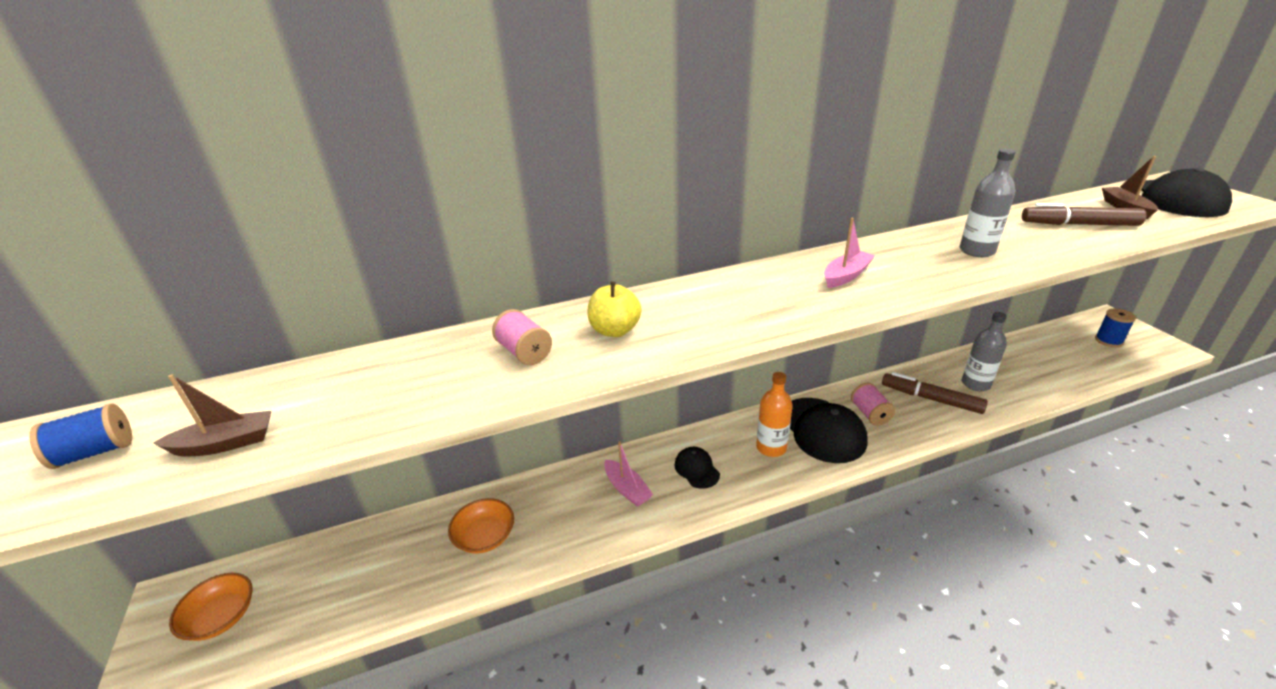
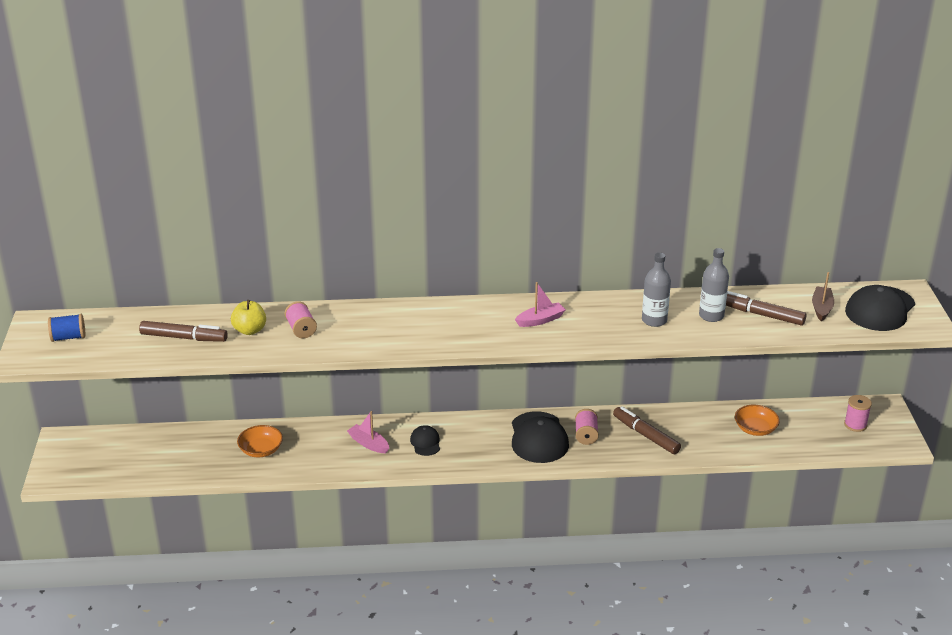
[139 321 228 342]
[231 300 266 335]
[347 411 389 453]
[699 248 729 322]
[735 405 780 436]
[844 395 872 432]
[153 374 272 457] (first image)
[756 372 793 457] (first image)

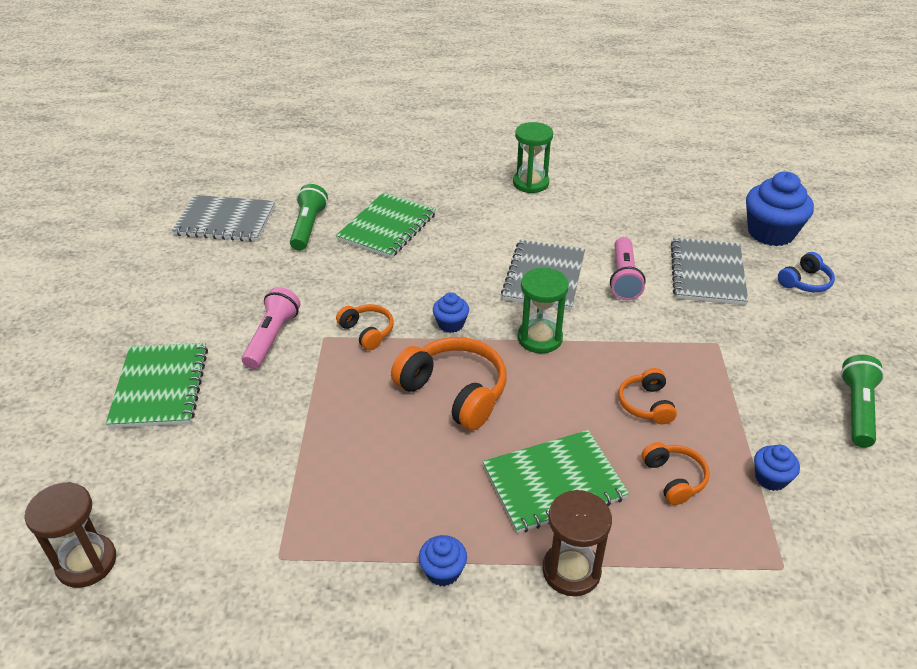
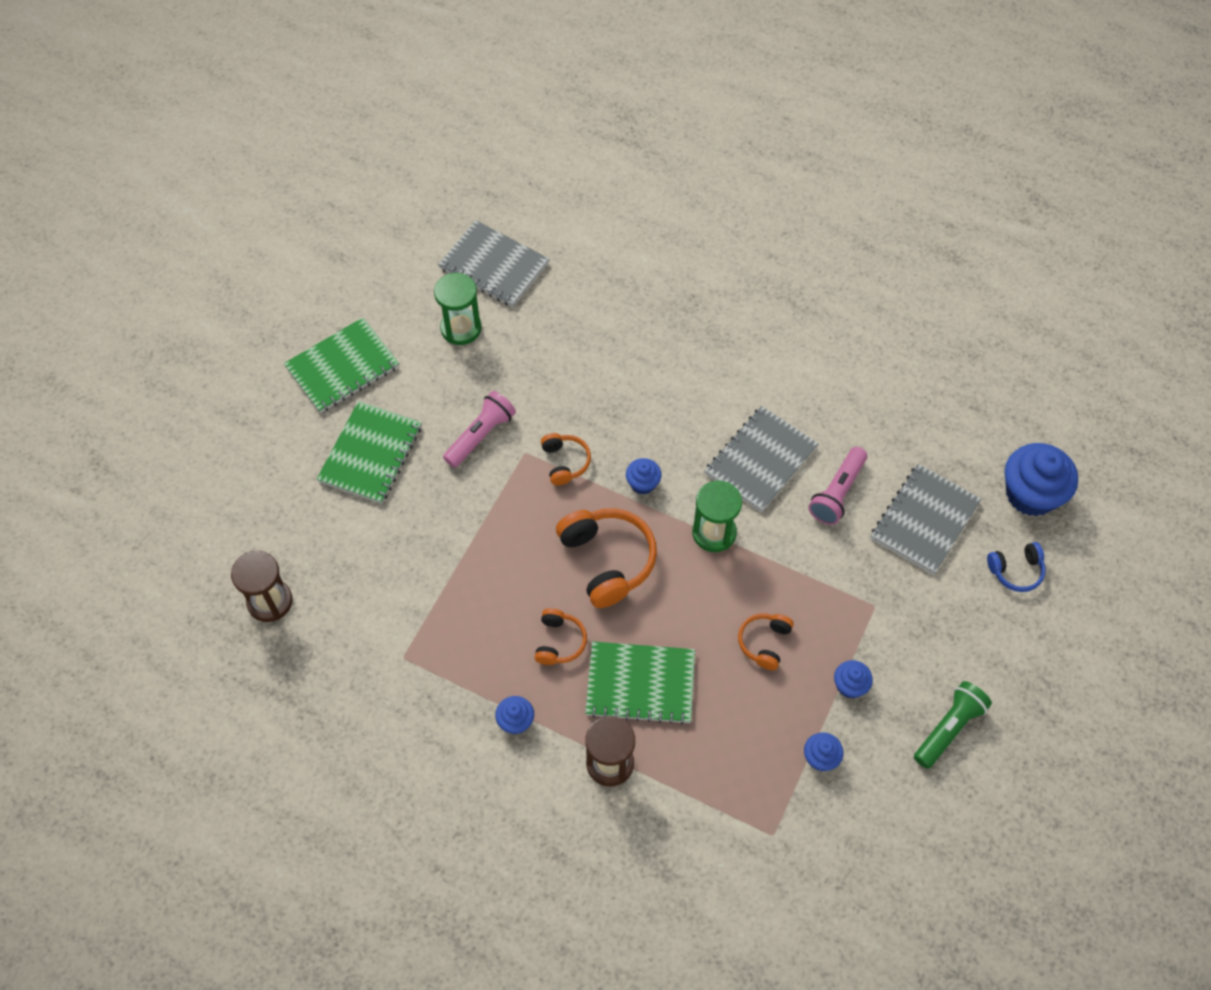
[284 318 399 413]
[434 273 482 345]
[535 608 587 665]
[834 660 873 698]
[290 184 328 251] (first image)

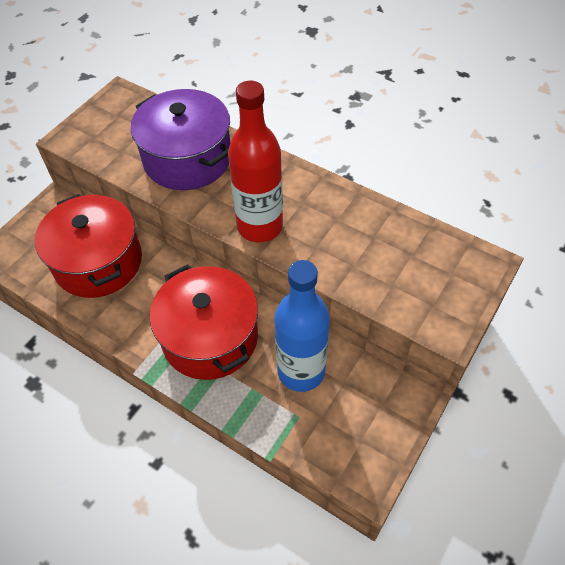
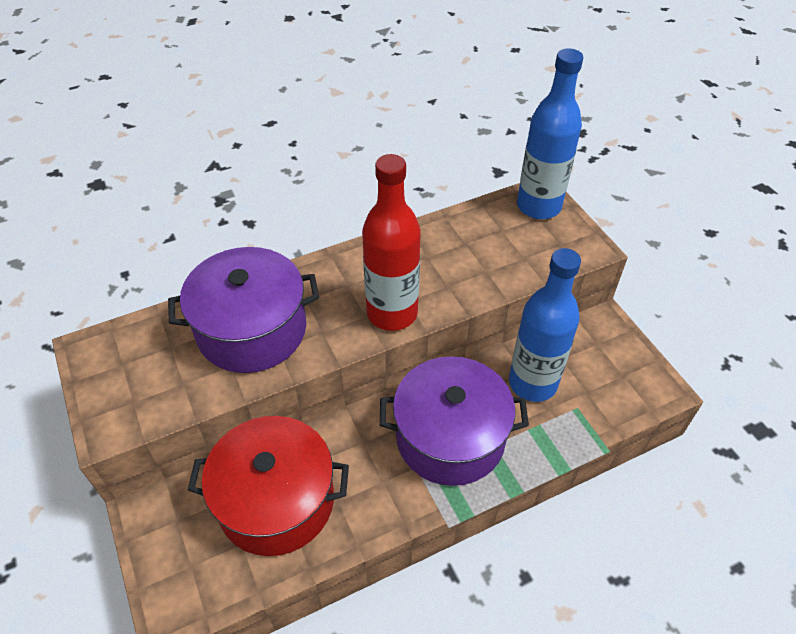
[380 356 529 486]
[517 48 583 219]

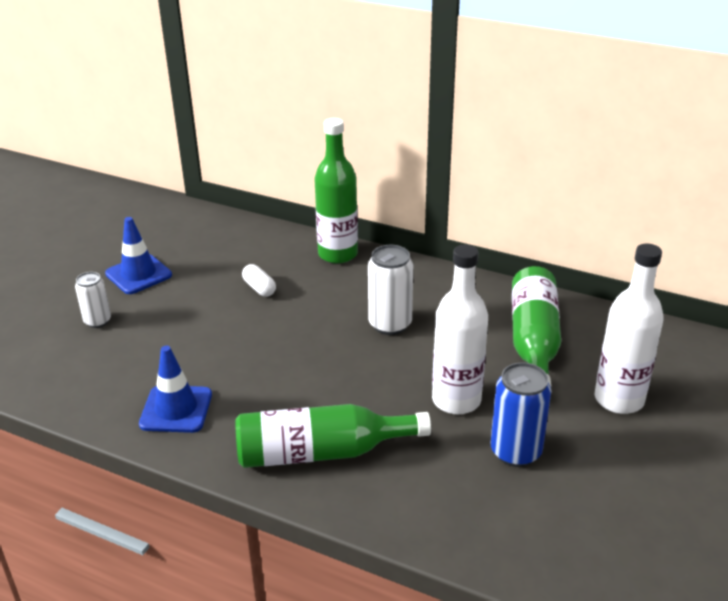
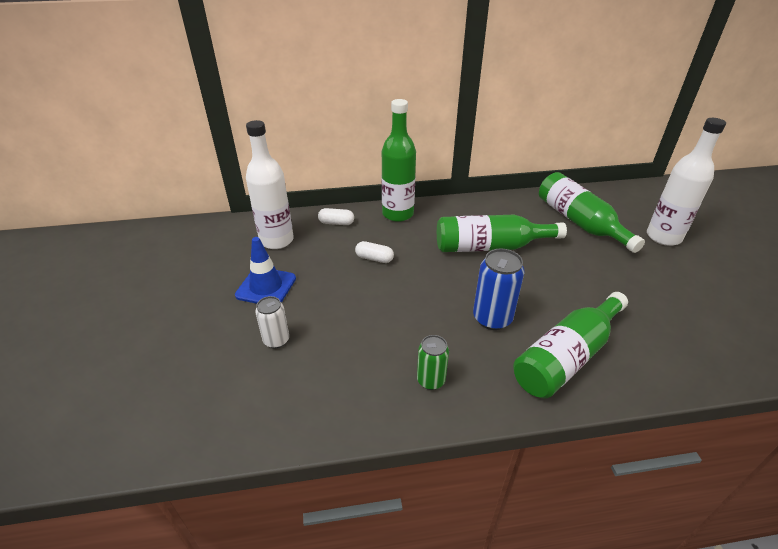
[246 120 294 249]
[318 208 354 225]
[417 335 449 390]
[437 215 567 252]
[473 249 525 330]

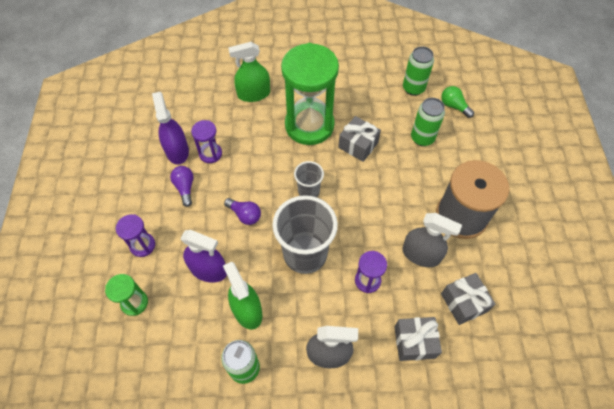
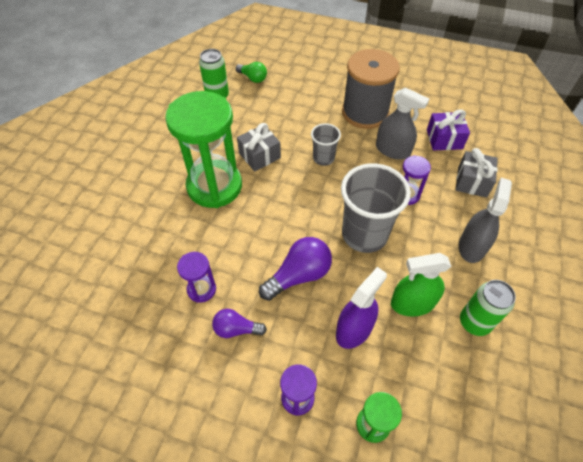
[236 62 267 83]
[259 237 332 301]
[311 123 341 166]
[376 87 429 160]
[427 109 470 151]
[152 92 189 165] (first image)
[228 42 270 102] (first image)
[411 98 445 146] (first image)

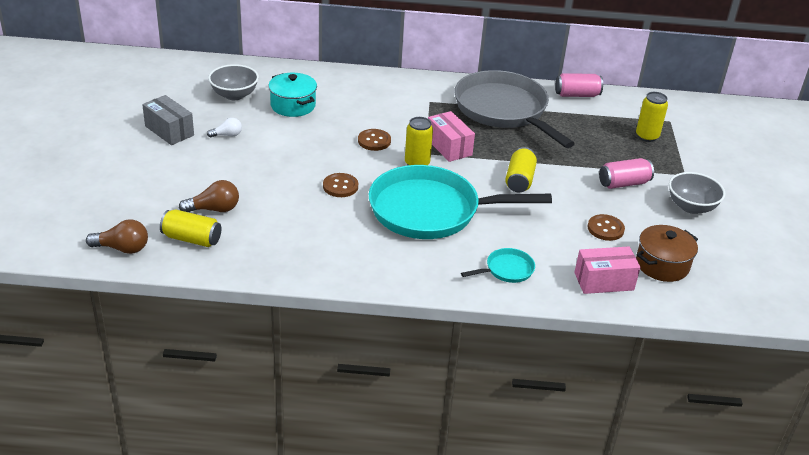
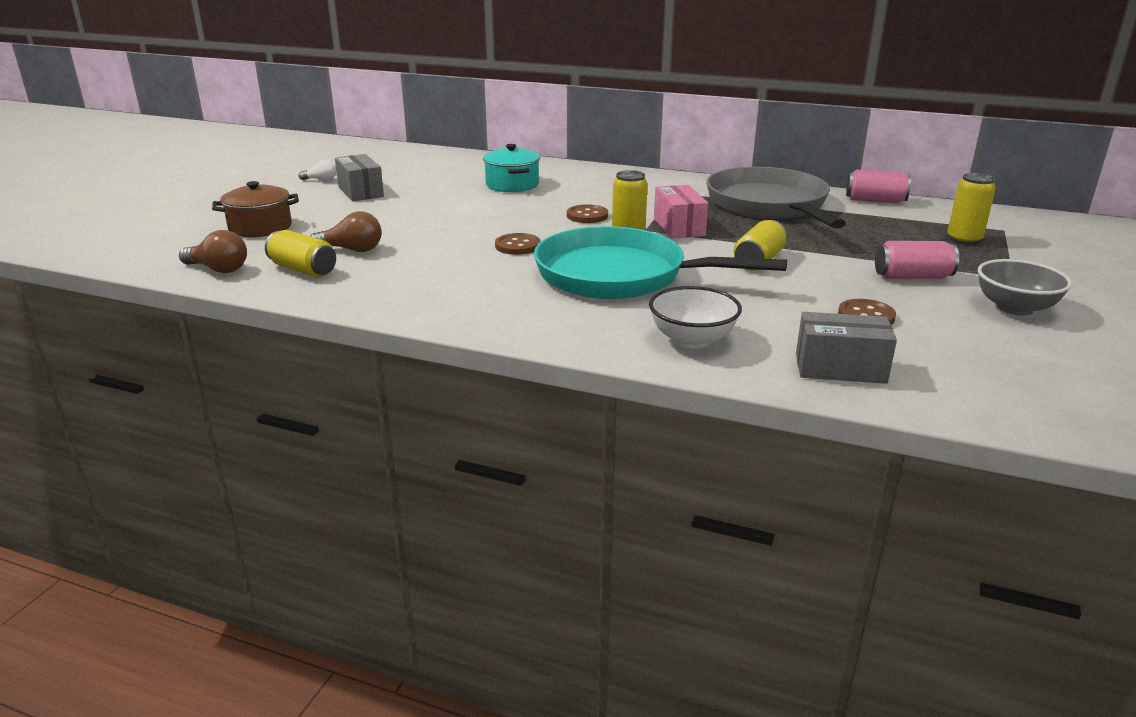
[212 181 299 237]
[299 160 336 181]
[649 286 742 348]
[796 312 897 384]
[208 64 259 100] (first image)

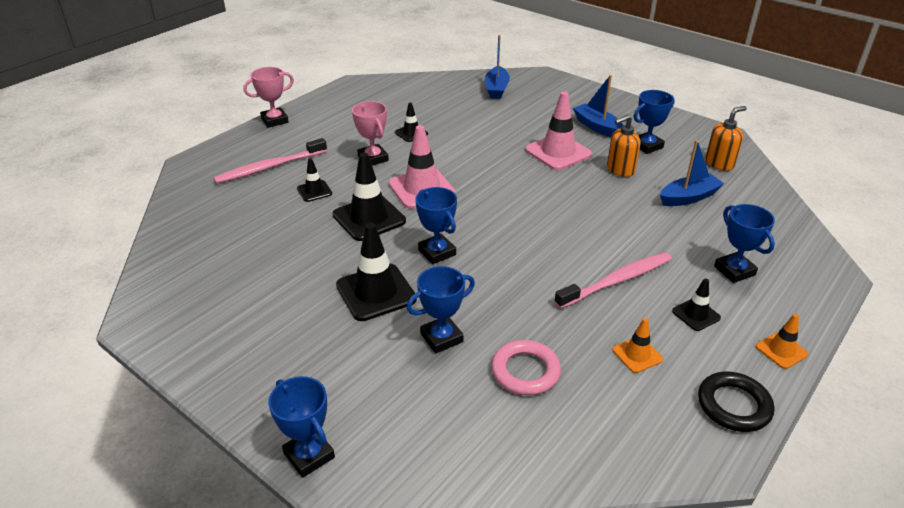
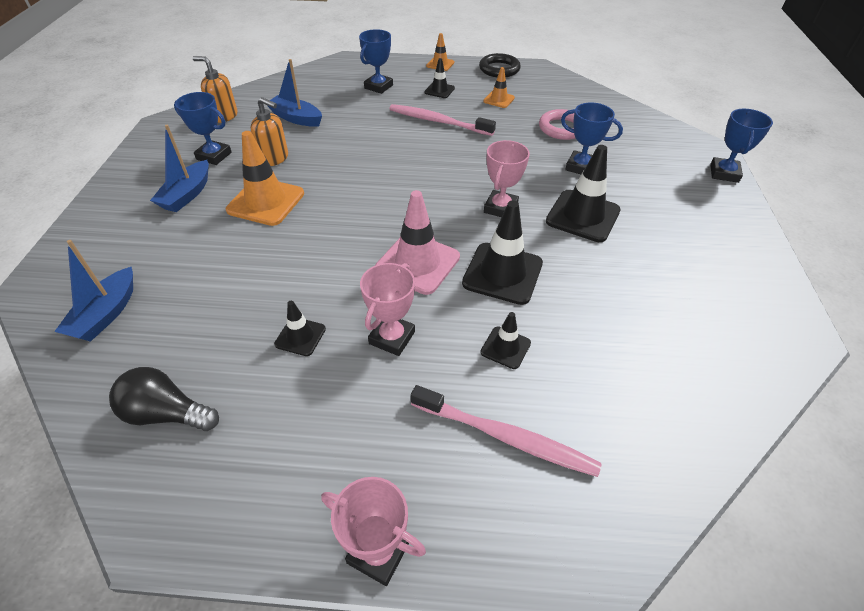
[54 240 133 342]
[109 367 219 431]
[226 131 304 226]
[484 140 530 217]

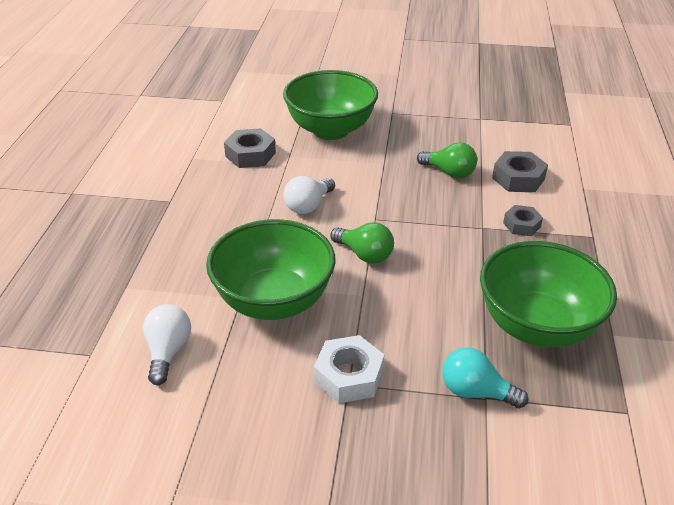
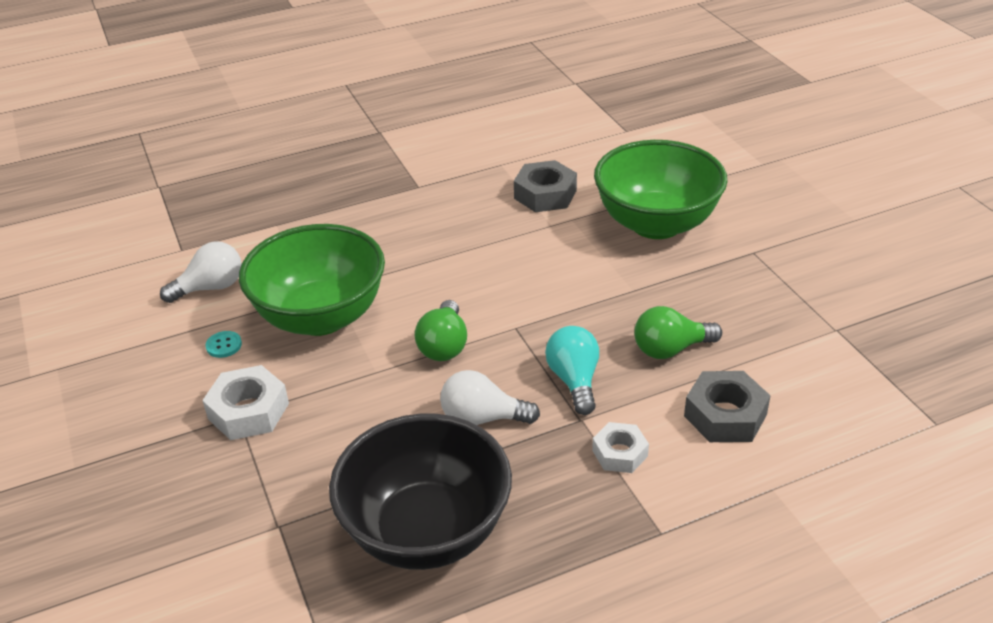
[205 331 242 358]
[329 414 512 570]
[440 370 540 425]
[545 326 599 415]
[592 422 649 473]
[634 306 722 359]

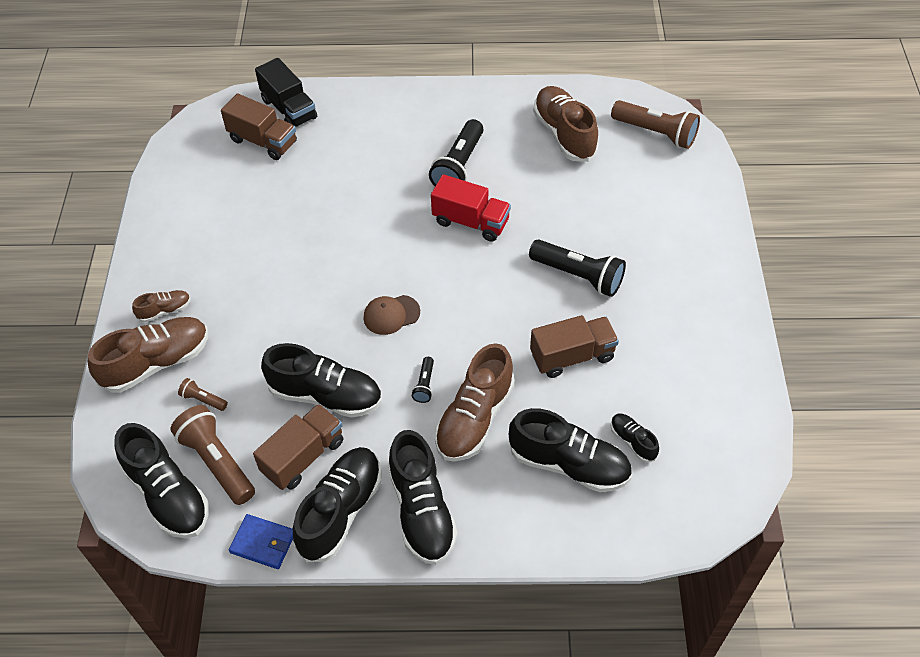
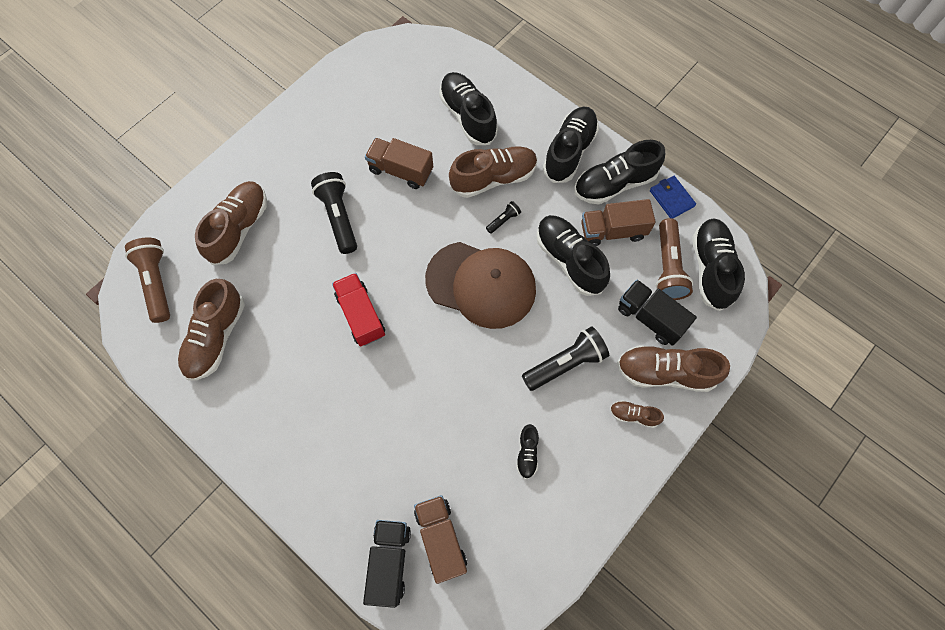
[195 181 267 265]
[425 242 536 329]
[516 424 539 479]
[522 326 609 391]
[618 279 697 346]

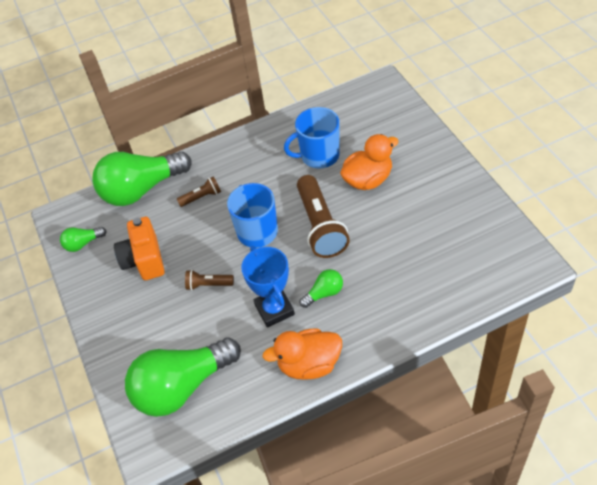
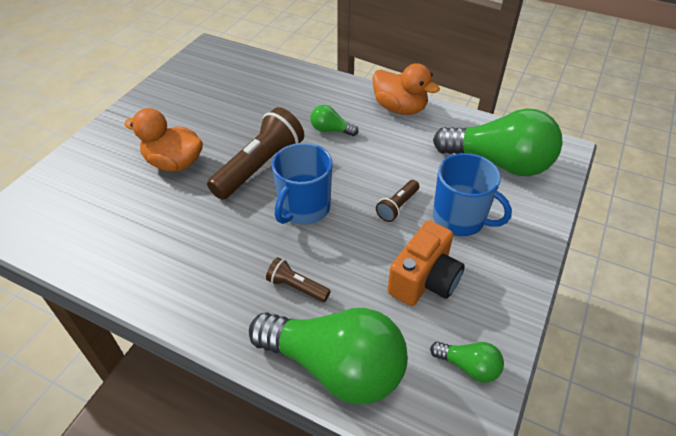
[376 180 419 222]
[433 153 512 236]
[241 246 295 327] (first image)

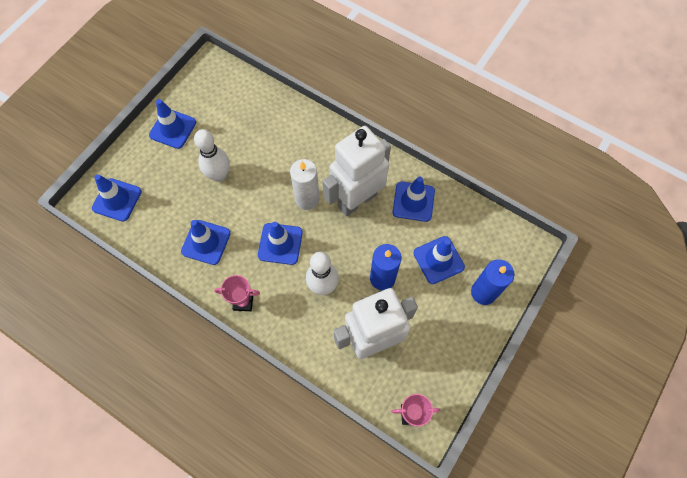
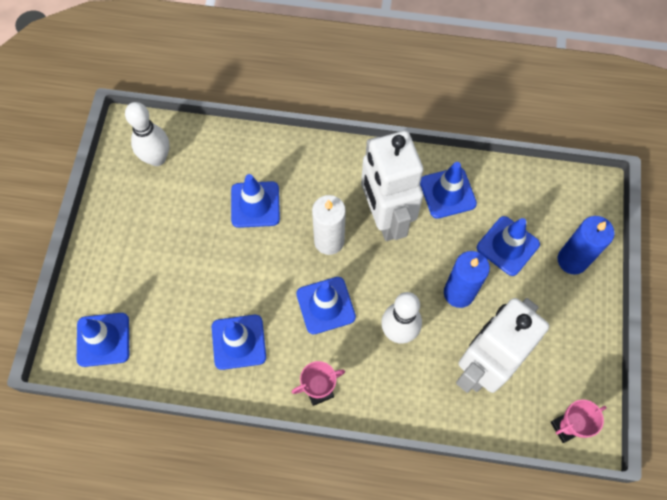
[125 102 169 166]
[231 174 280 228]
[361 131 423 241]

